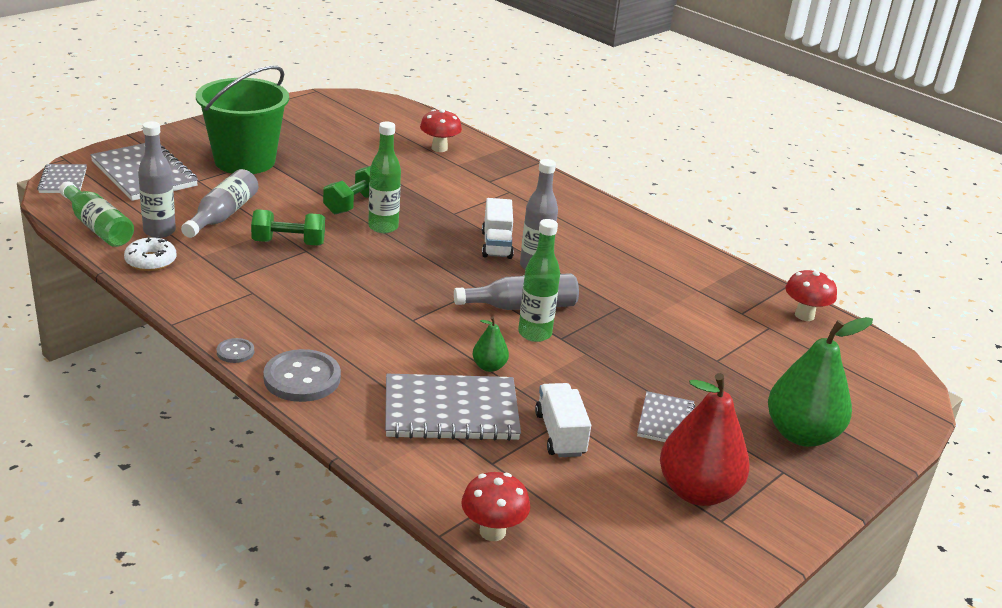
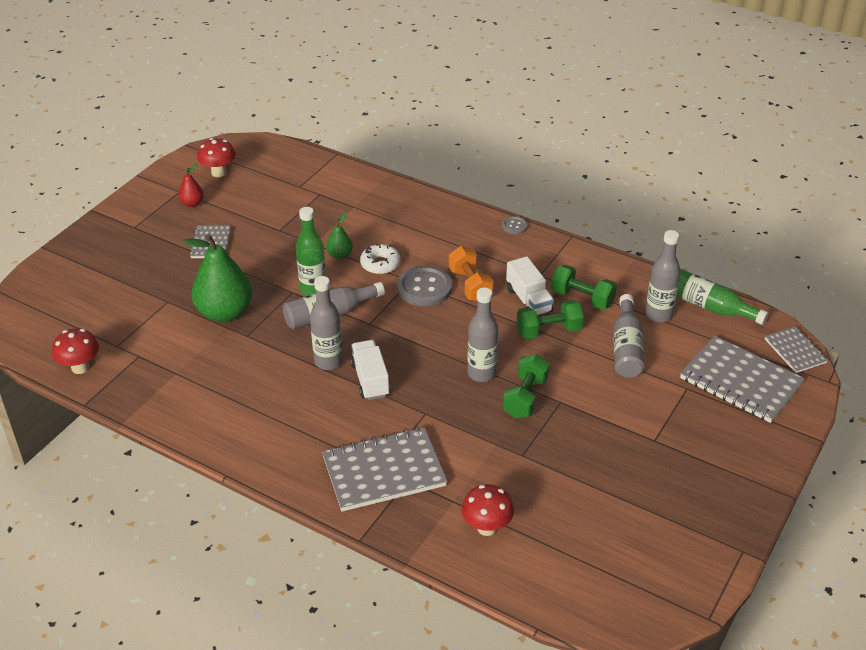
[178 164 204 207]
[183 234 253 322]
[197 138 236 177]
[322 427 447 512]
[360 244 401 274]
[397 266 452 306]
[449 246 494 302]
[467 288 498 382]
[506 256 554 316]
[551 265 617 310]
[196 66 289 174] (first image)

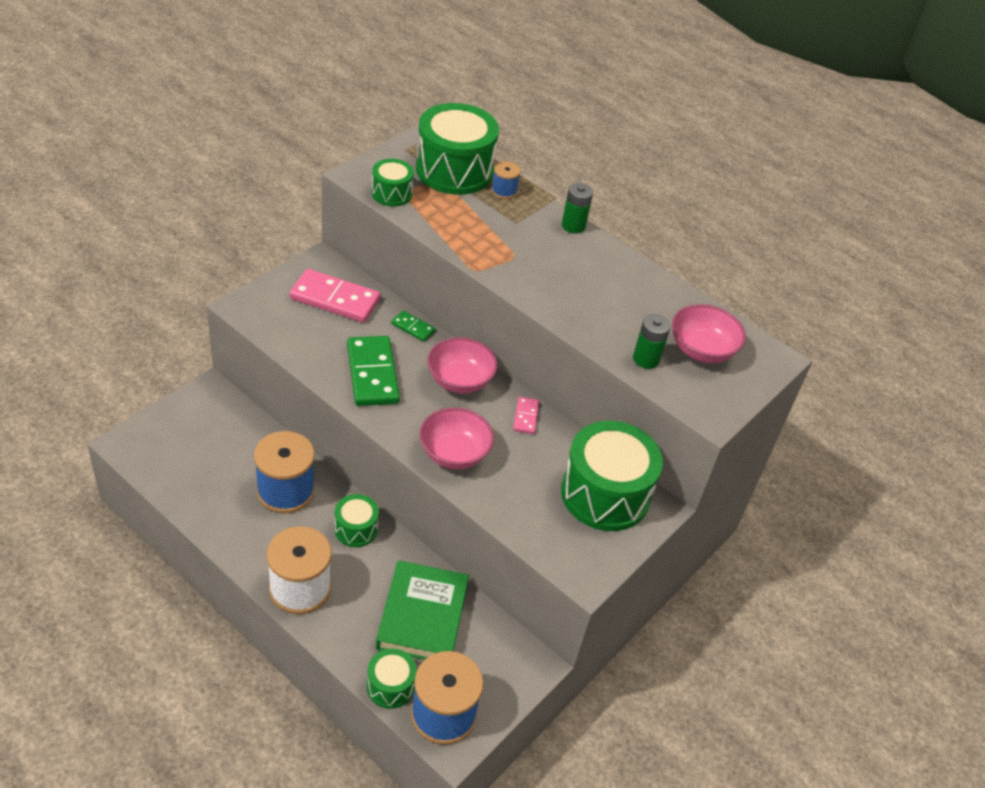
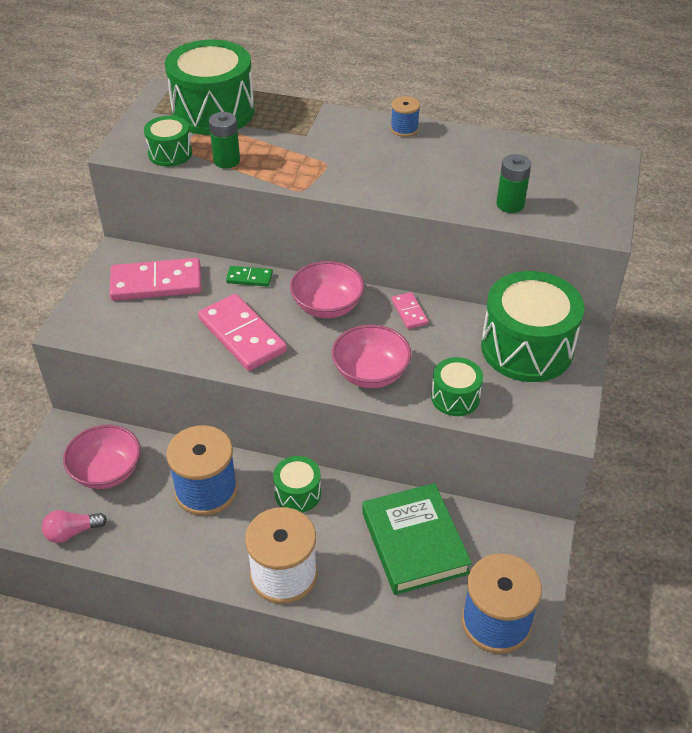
[42 510 107 543]
[63 425 141 489]
[198 294 287 371]
[209 112 240 168]
[391 96 420 137]
[431 357 483 416]

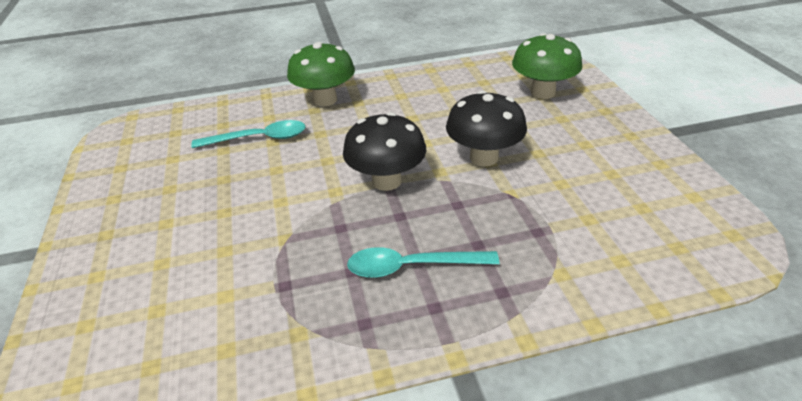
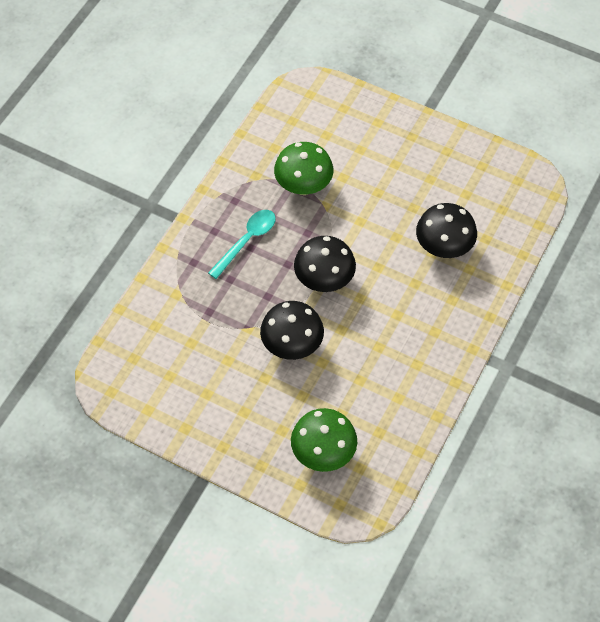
[274 142 334 195]
[416 203 477 258]

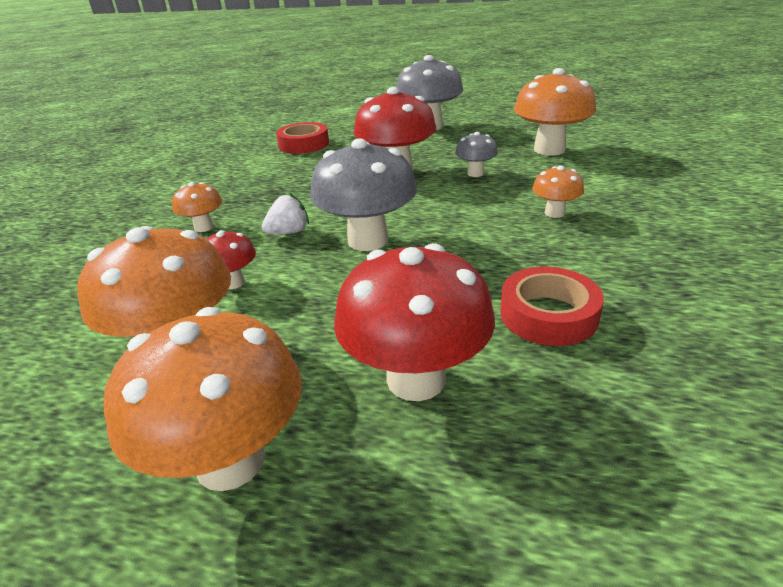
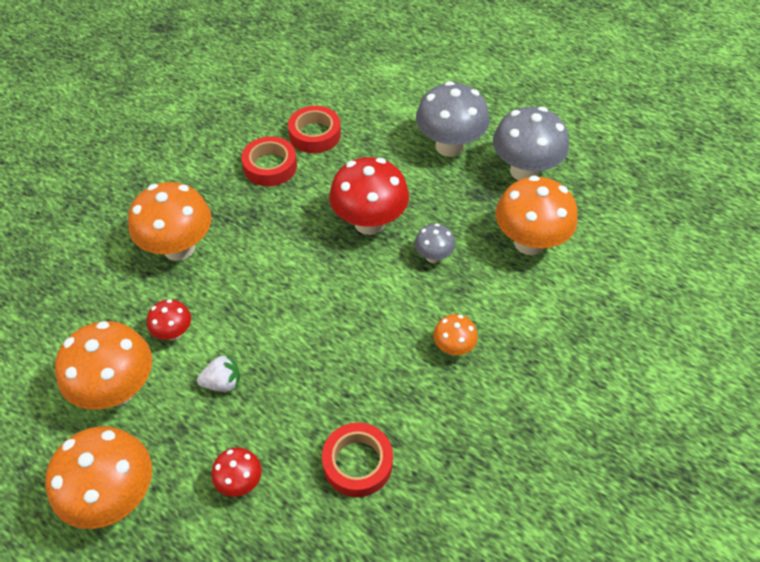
[128 182 212 261]
[197 354 240 392]
[212 447 262 497]
[241 136 297 186]
[493 107 569 180]

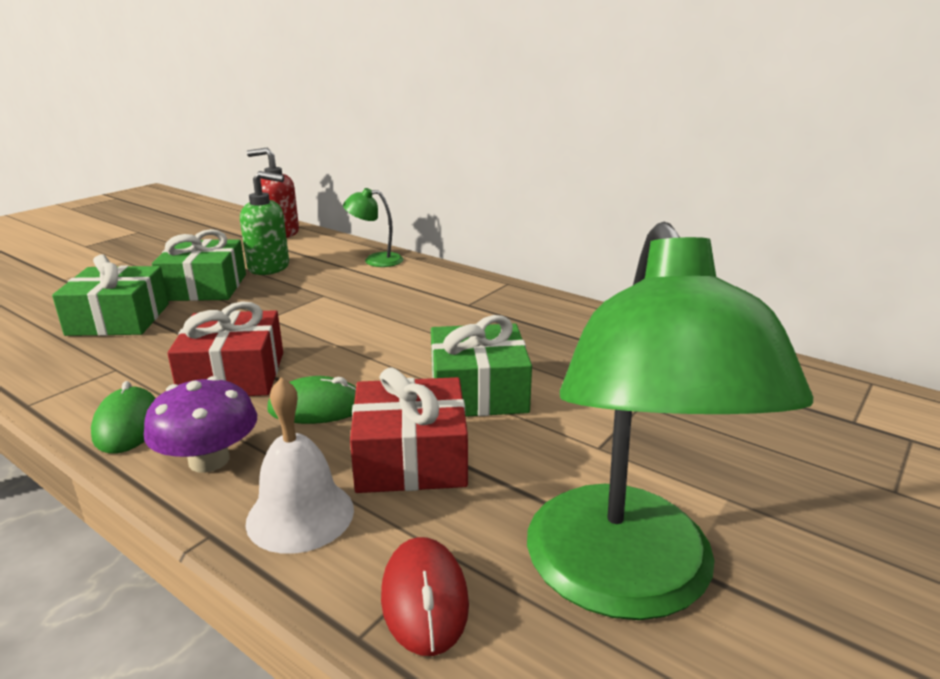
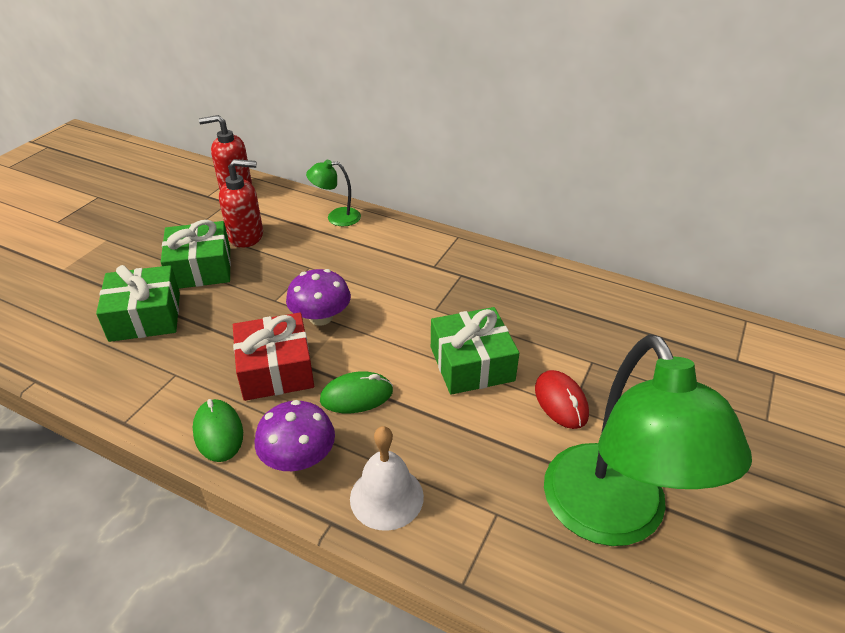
[219 159 263 248]
[286 269 351 325]
[535 370 589 429]
[350 367 468 493] (first image)

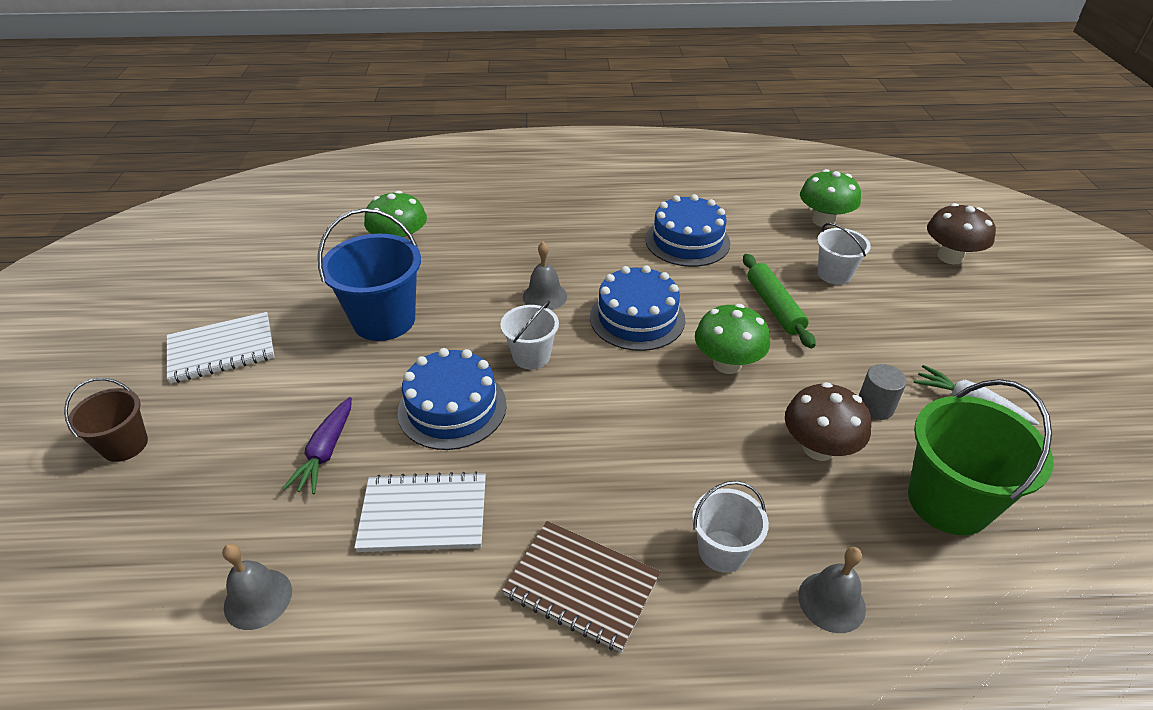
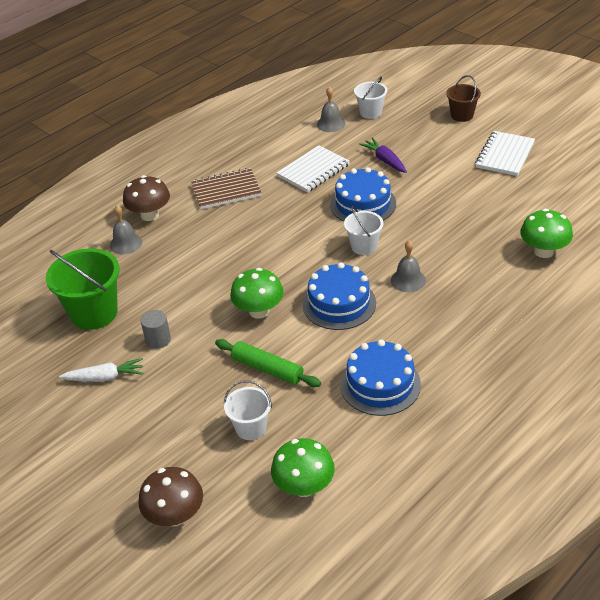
[123 175 170 221]
[354 76 387 119]
[318 208 421 341] (first image)

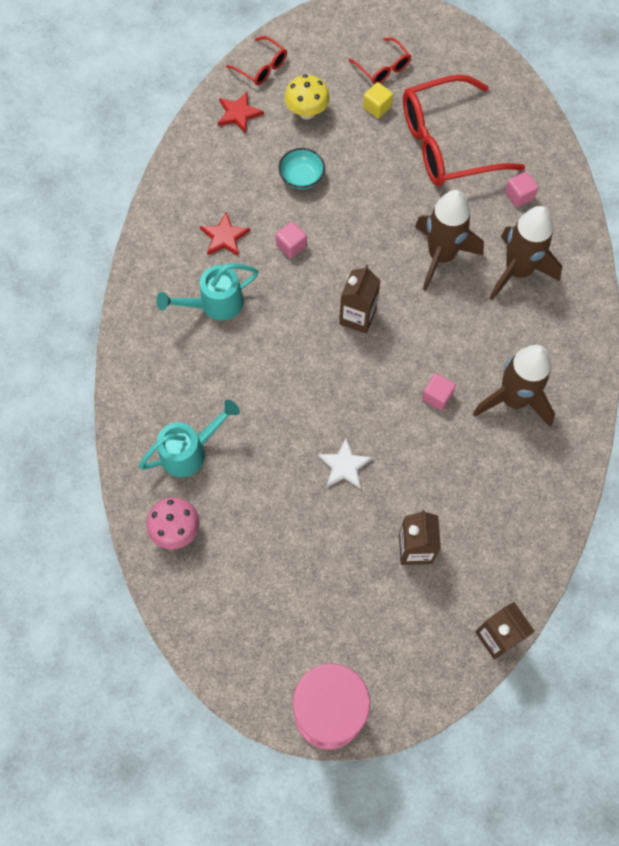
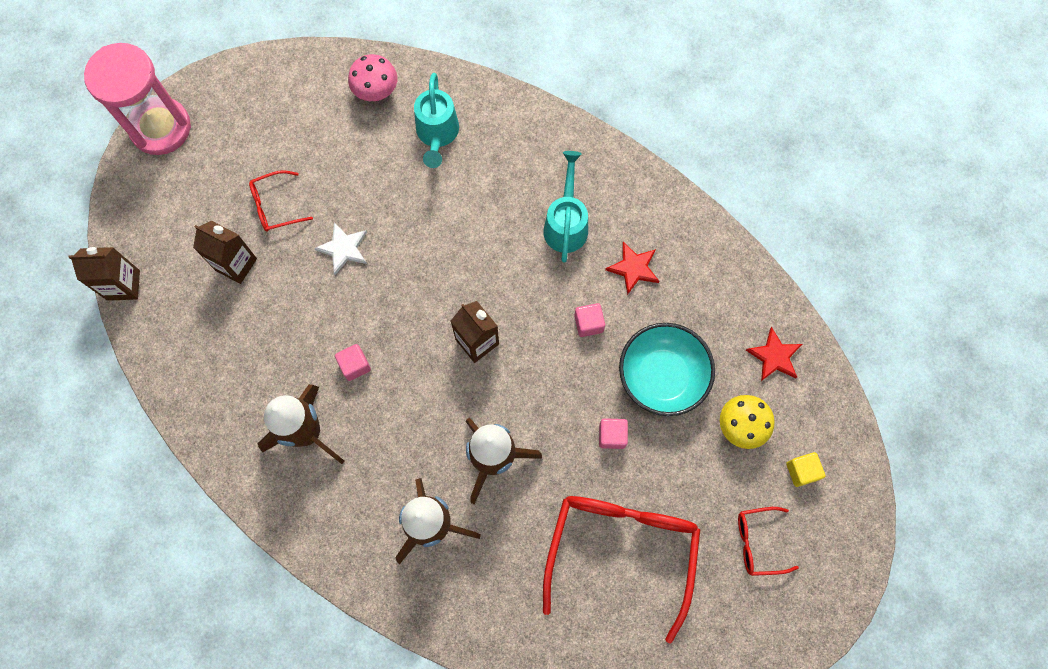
[249 170 313 232]
[599 418 628 449]
[619 323 715 416]
[786 452 825 487]

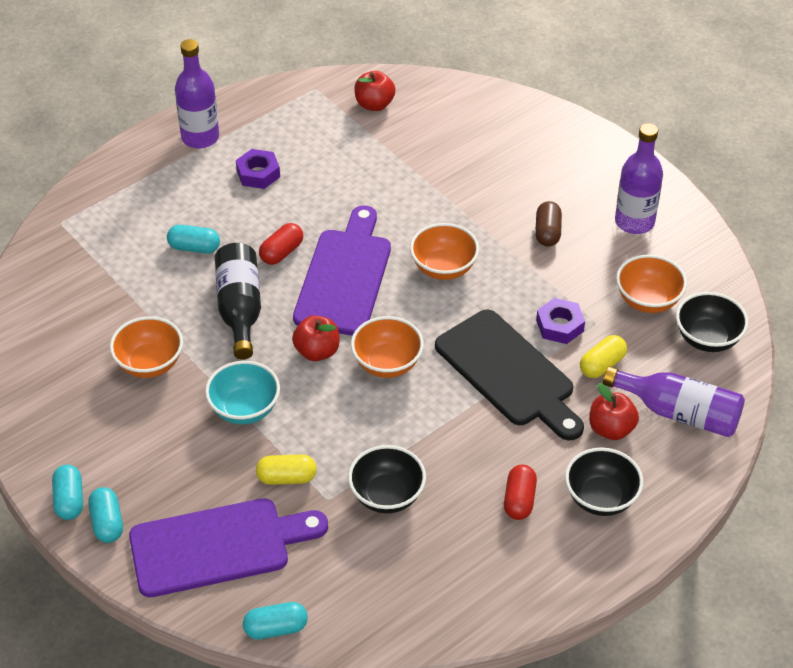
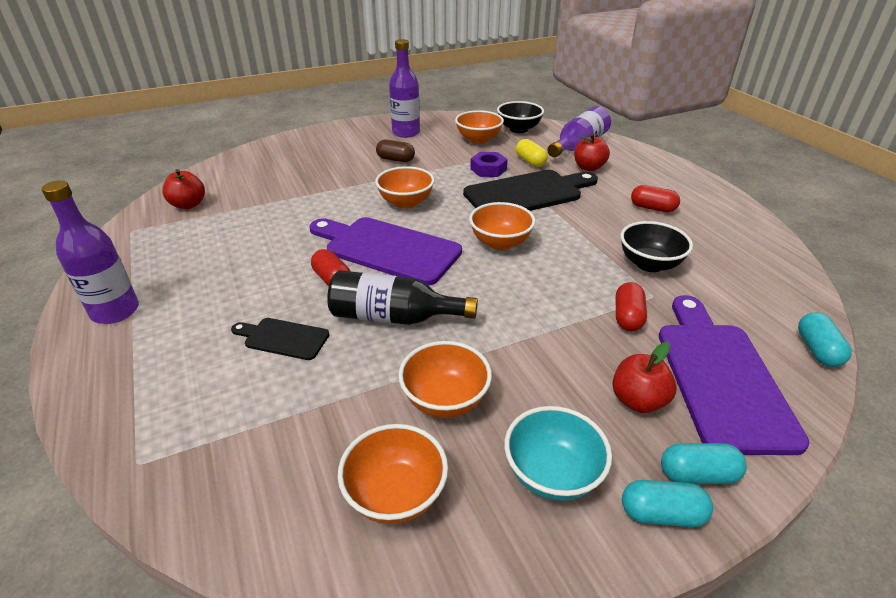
[231 318 329 360]
[338 424 448 524]
[504 406 612 501]
[612 342 677 413]
[616 282 647 331]
[236 149 280 189] (first image)
[565 447 643 516] (first image)

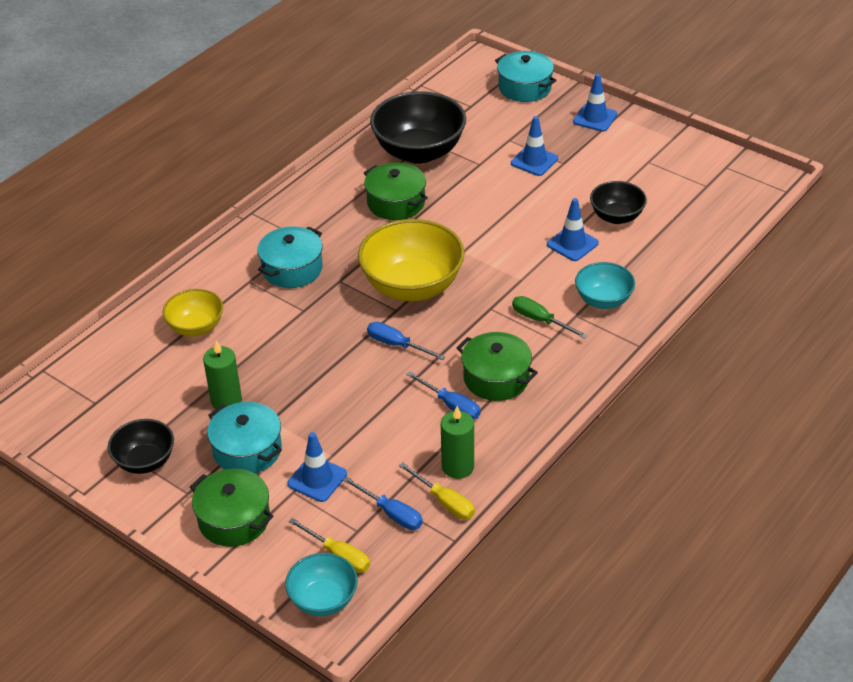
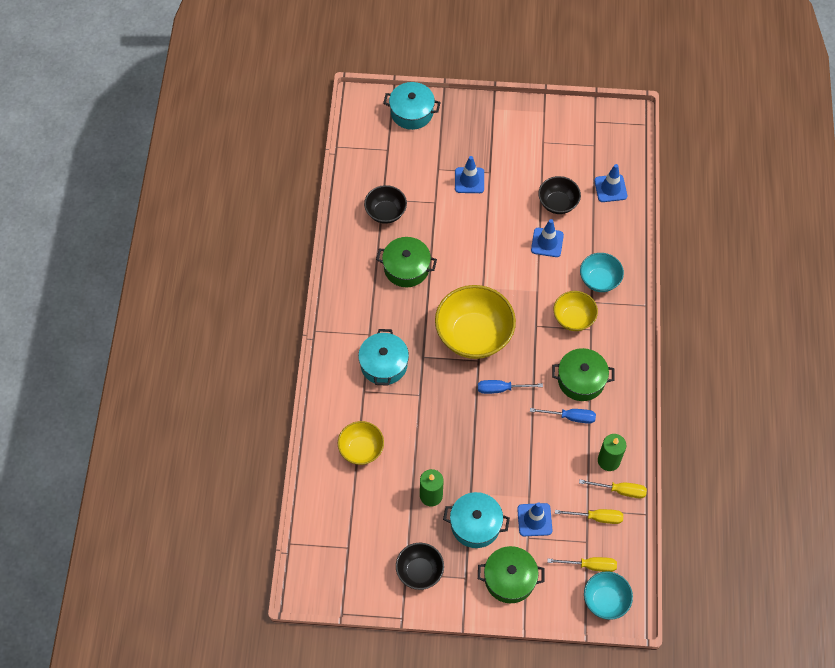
[364 185 407 224]
[553 291 598 331]
[555 509 623 524]
[594 164 627 202]

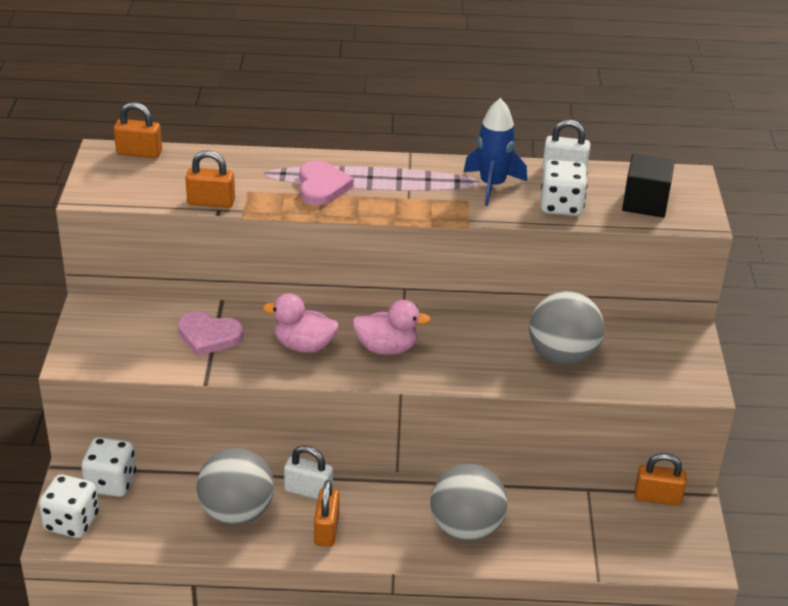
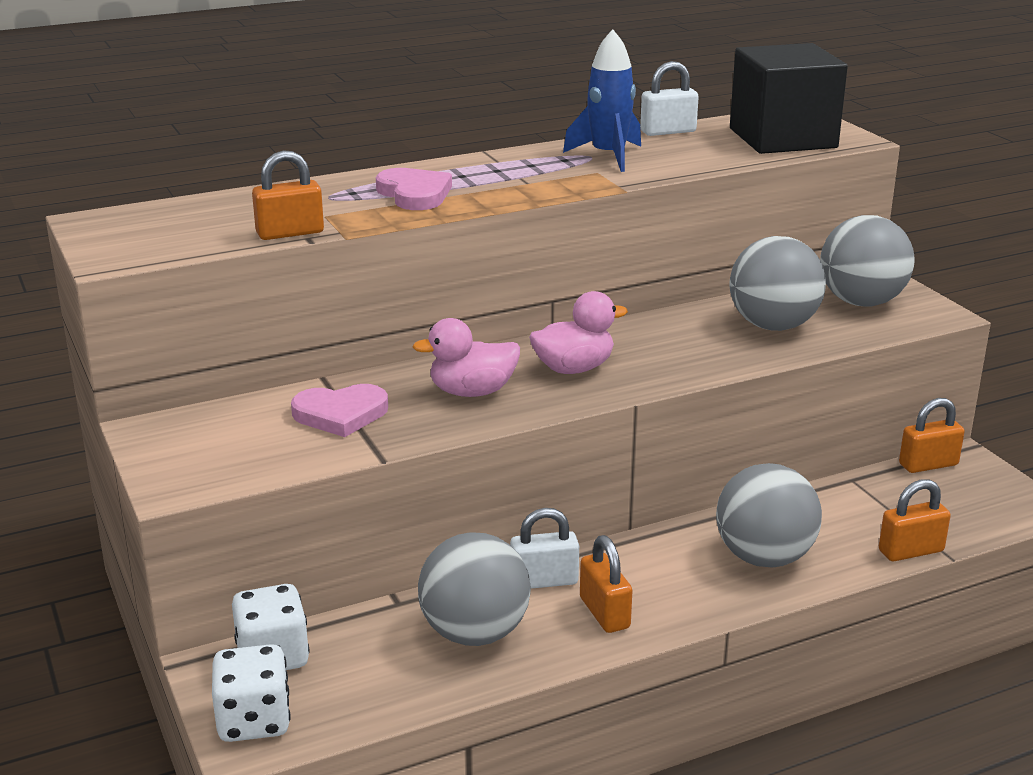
[730 43 848 154]
[820 215 915 306]
[879 479 951 561]
[541 160 587 216] (first image)

